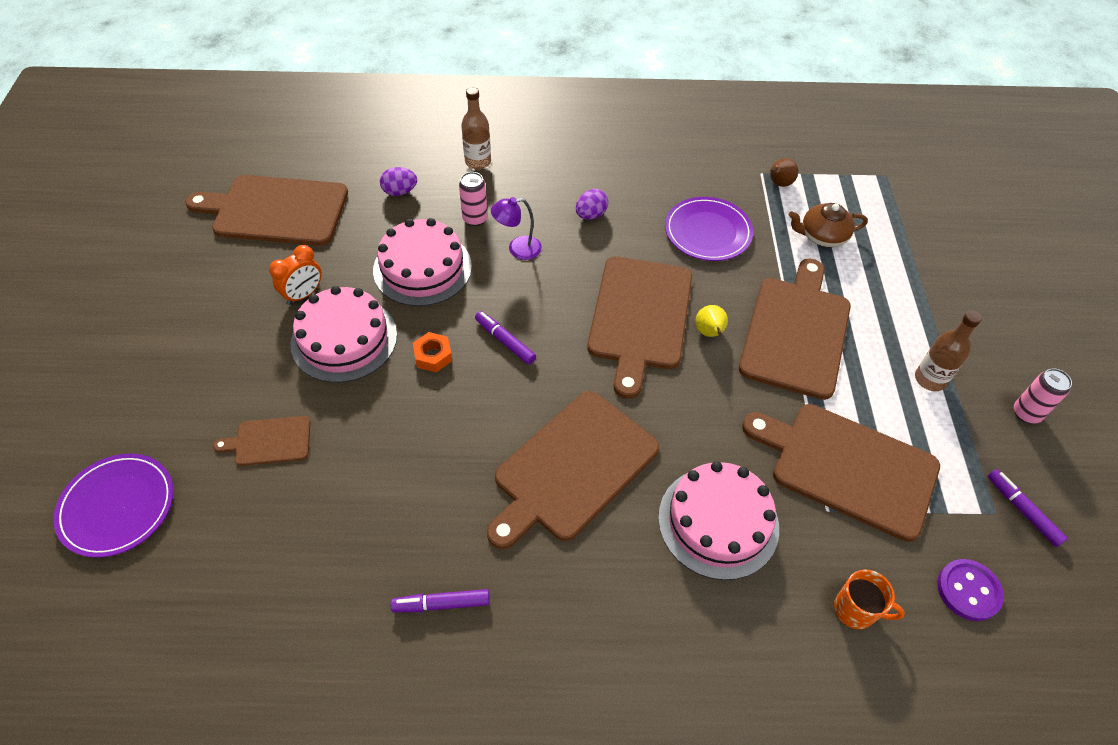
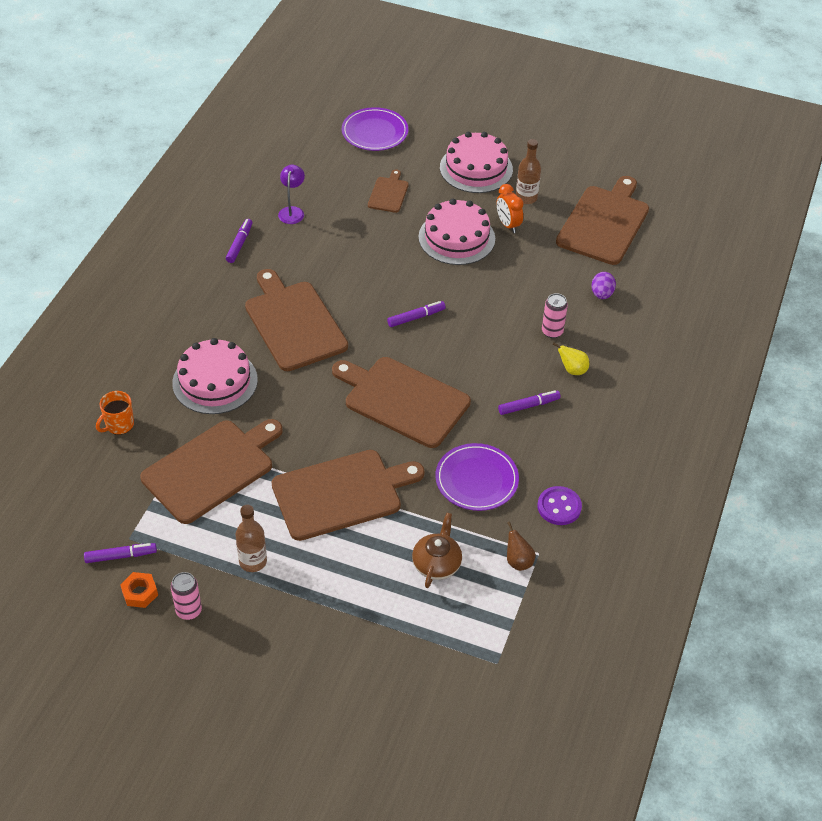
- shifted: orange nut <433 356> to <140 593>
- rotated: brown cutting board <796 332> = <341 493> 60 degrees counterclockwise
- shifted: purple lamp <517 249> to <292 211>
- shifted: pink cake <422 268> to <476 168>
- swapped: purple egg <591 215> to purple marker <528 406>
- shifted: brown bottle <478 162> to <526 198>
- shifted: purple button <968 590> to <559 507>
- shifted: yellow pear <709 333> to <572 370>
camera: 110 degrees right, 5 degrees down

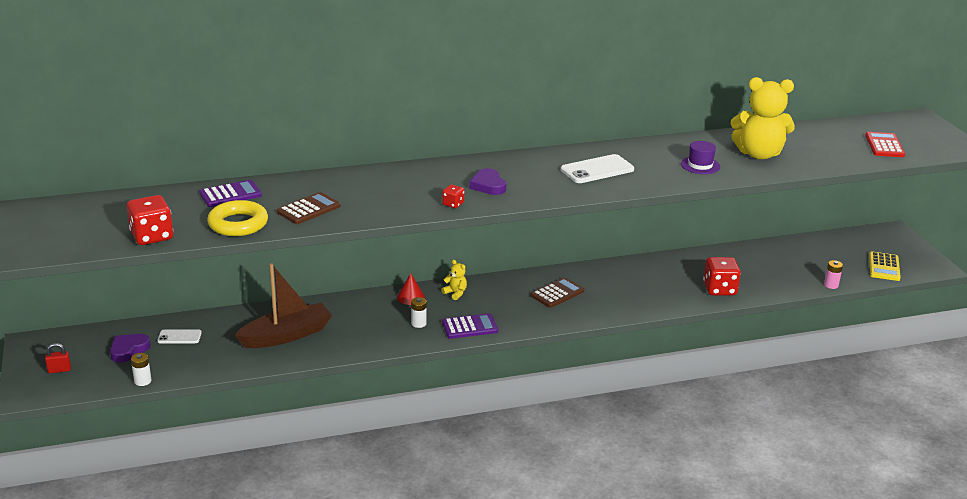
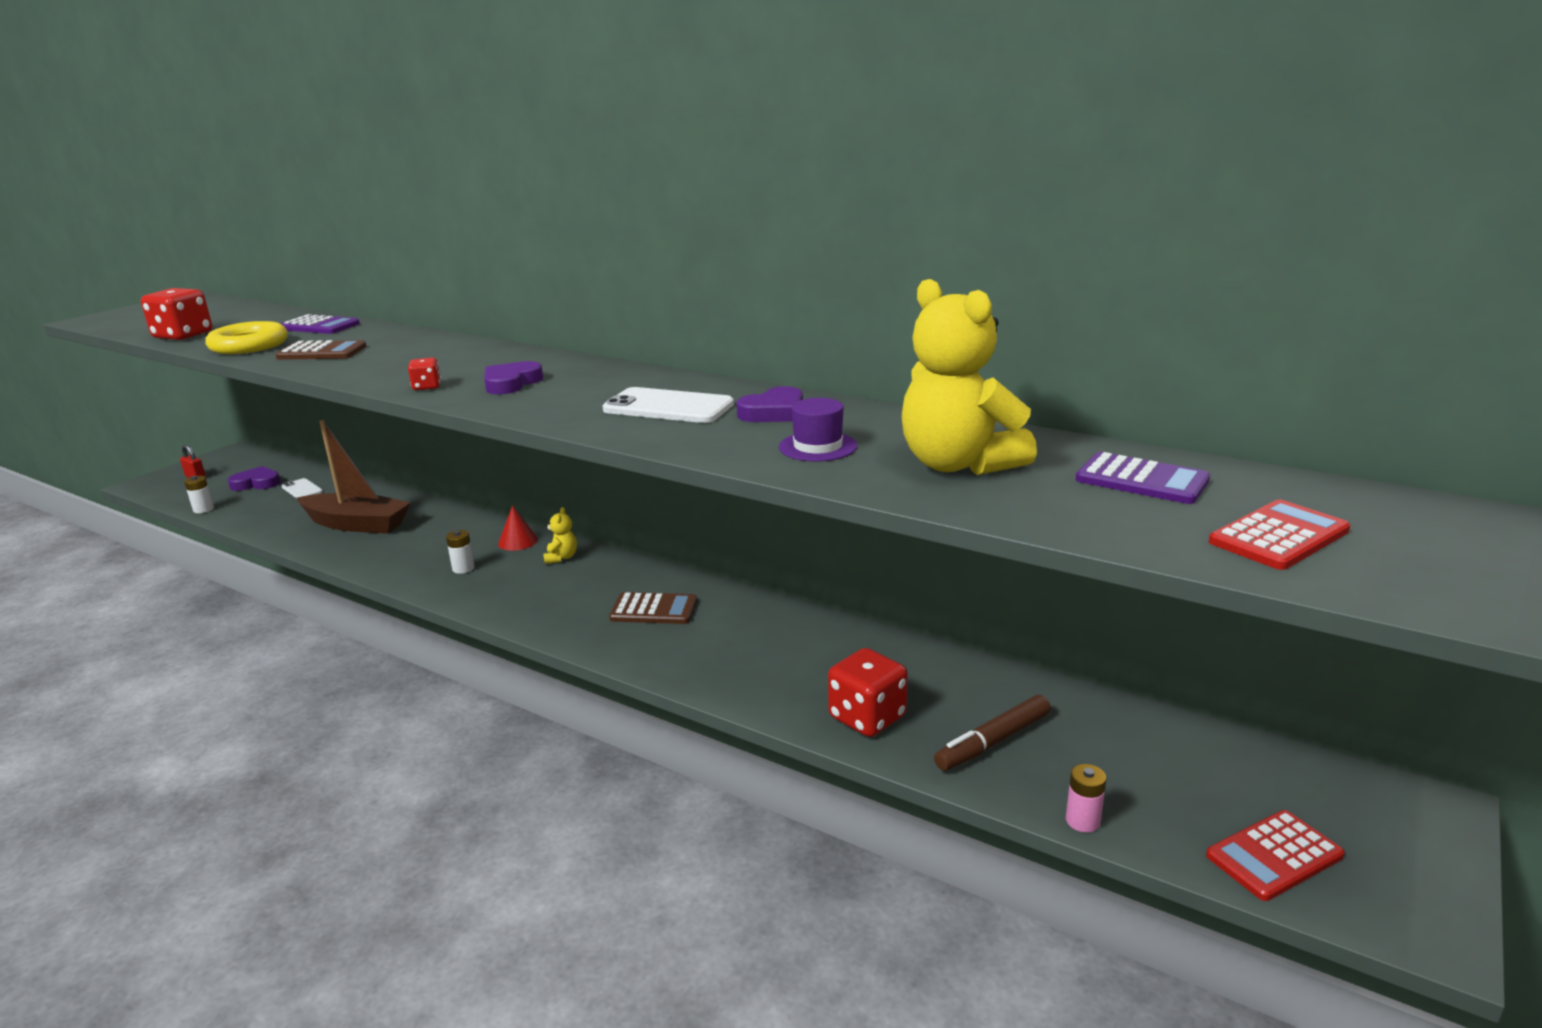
- new: purple heart <773 412>
- new: brown marker <993 742>
- shifted: purple calculator <469 327> to <1142 480>
- repainted: yellow calculator <884 267> to red calculator <1274 856>
camera: 50 degrees right, 5 degrees down

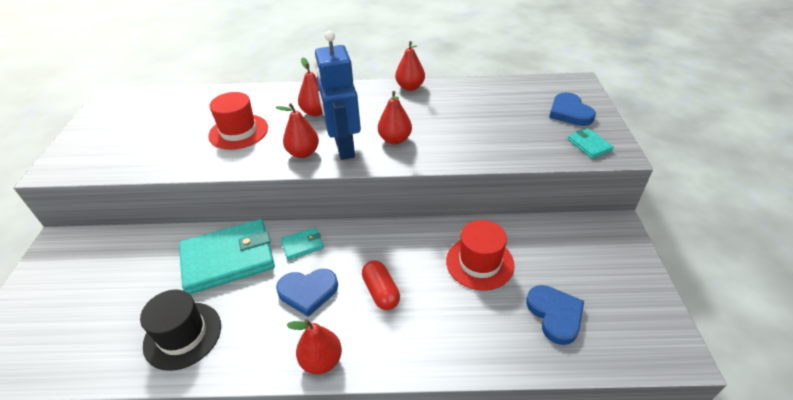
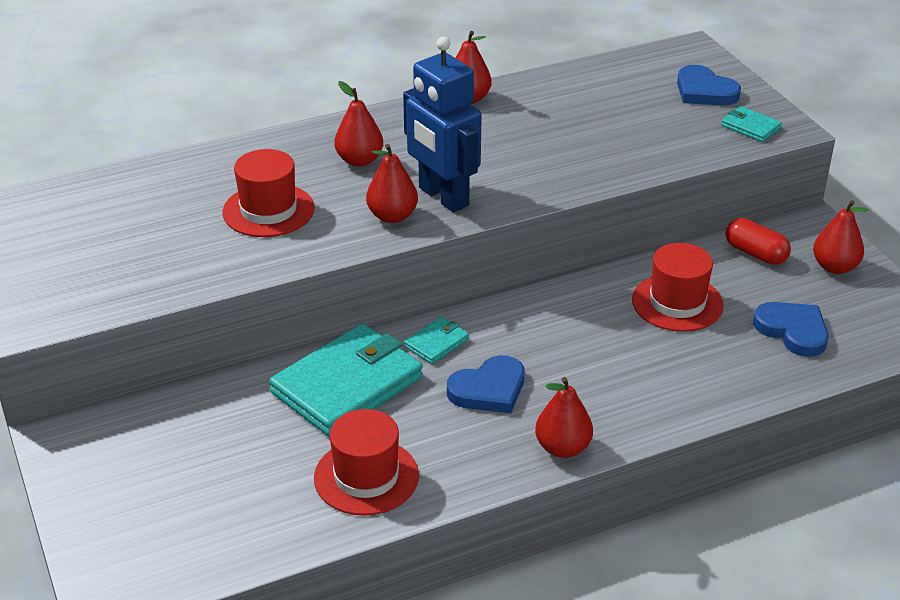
- repainted: black hat <183 335> to red hat <366 477>
- shifted: red capsule <381 292> to <755 253>
- shifted: red pear <395 139> to <834 267>
camera: 25 degrees left, 5 degrees down

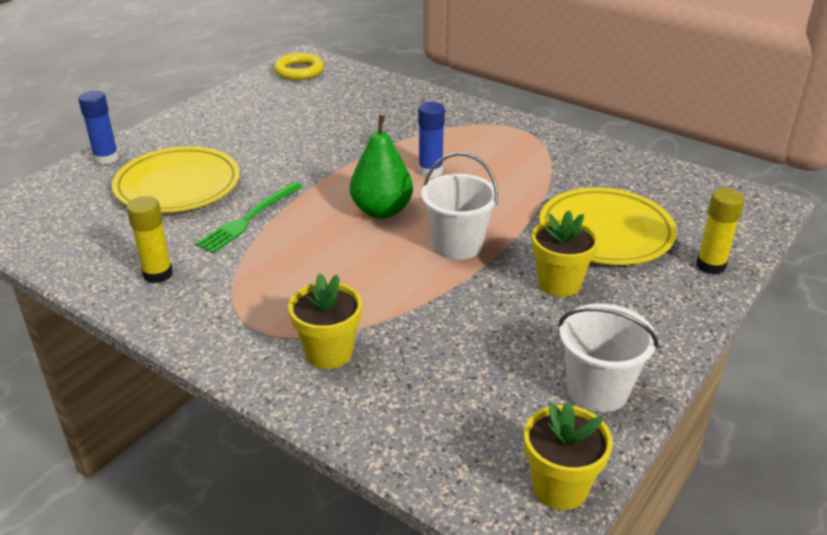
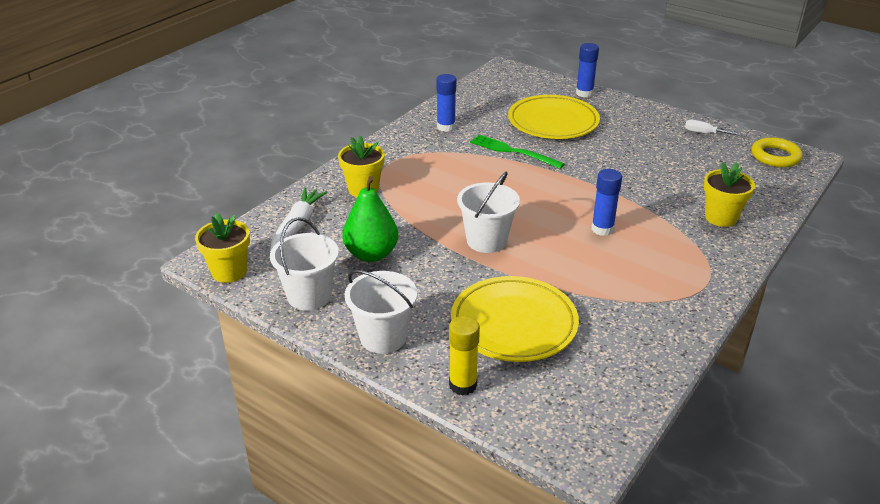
- new: white carrot <297 225>
- shifted: green pear <382 211> to <371 254>
- new: white bucket <383 337>
- repainted: yellow glue stick <158 274> to blue glue stick <446 127>
- new: white screwdriver <705 133>
- shifted: yellow flower pot <559 283> to <721 217>
camera: 90 degrees right, 0 degrees up

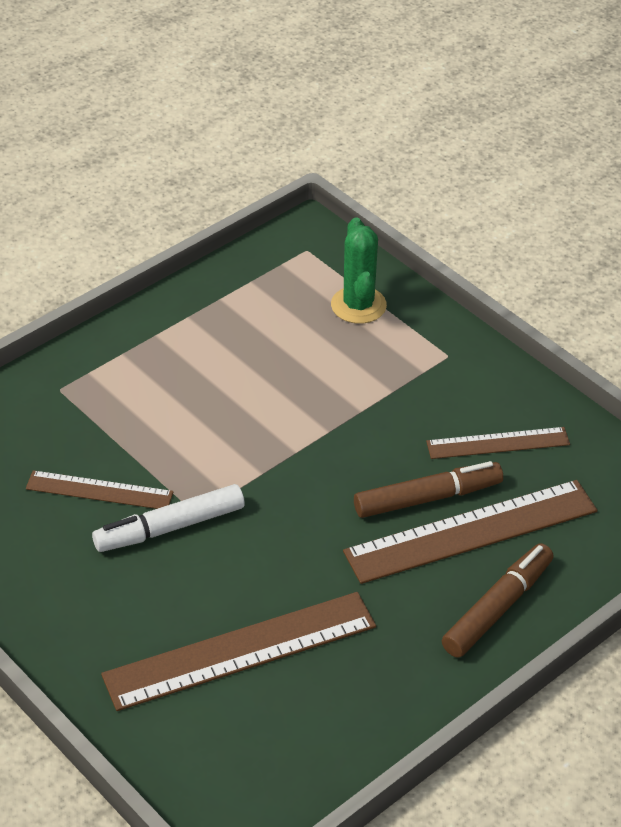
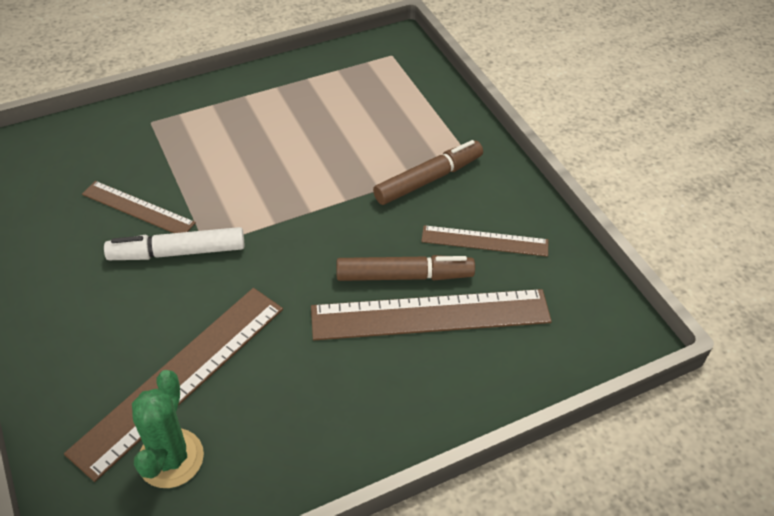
- rotated: brown ruler <240 651> = <181 377> 45 degrees counterclockwise
- shifted: green cactus <358 305> to <170 458>
- shifted: brown marker <497 608> to <428 179>
camera: 15 degrees right, 5 degrees up

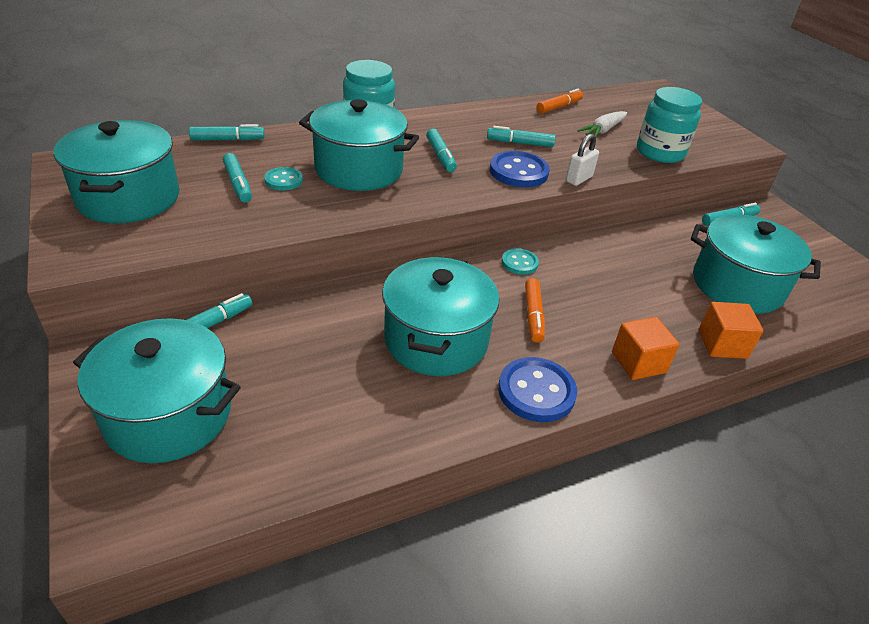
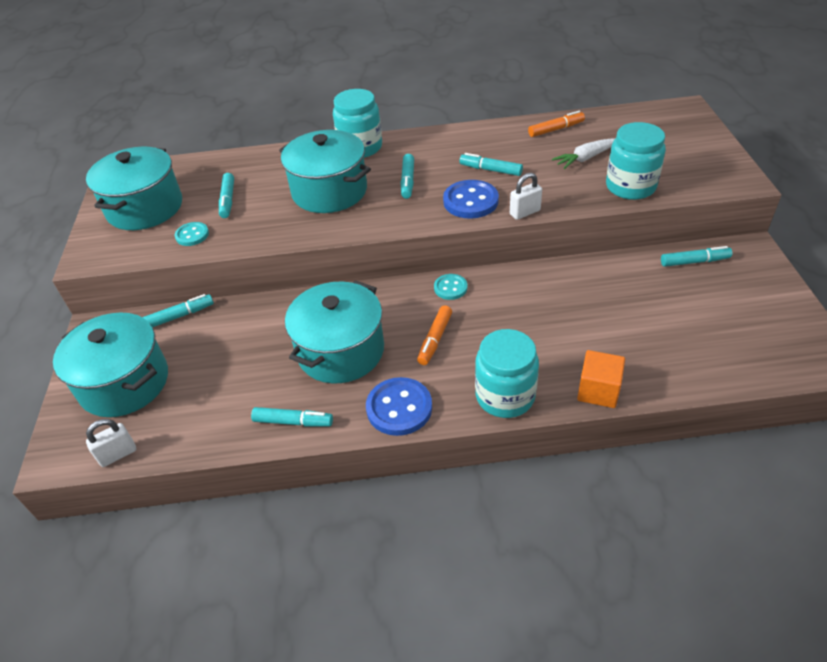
- new: white padlock <118 454>
- shifted: turquoise button <283 180> to <192 235>
- shifted: turquoise marker <227 140> to <293 422>
- swapped: orange cube <638 362> to turquoise jar <505 396>
- gone: turquoise pot <737 285>
camera: 25 degrees right, 5 degrees up

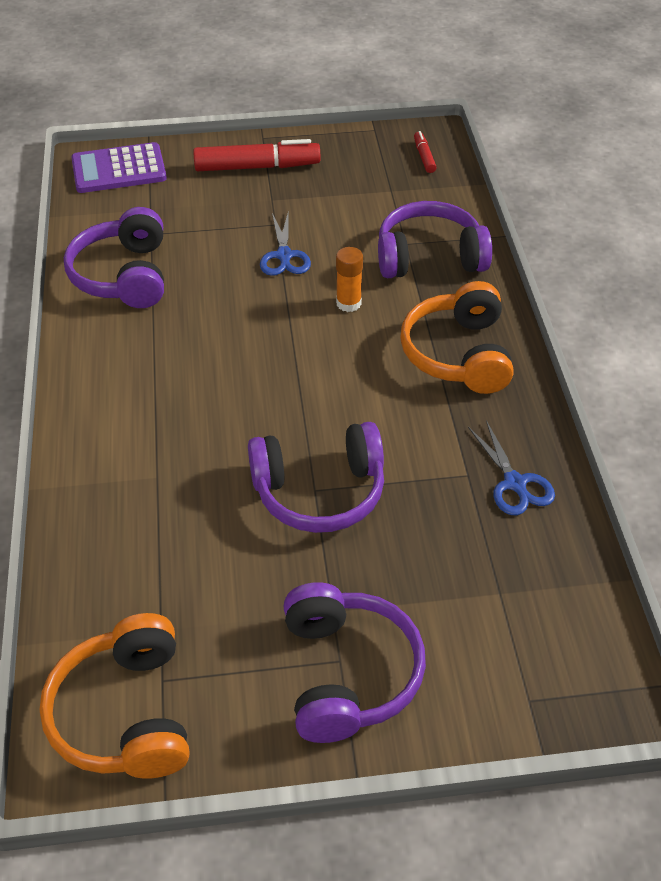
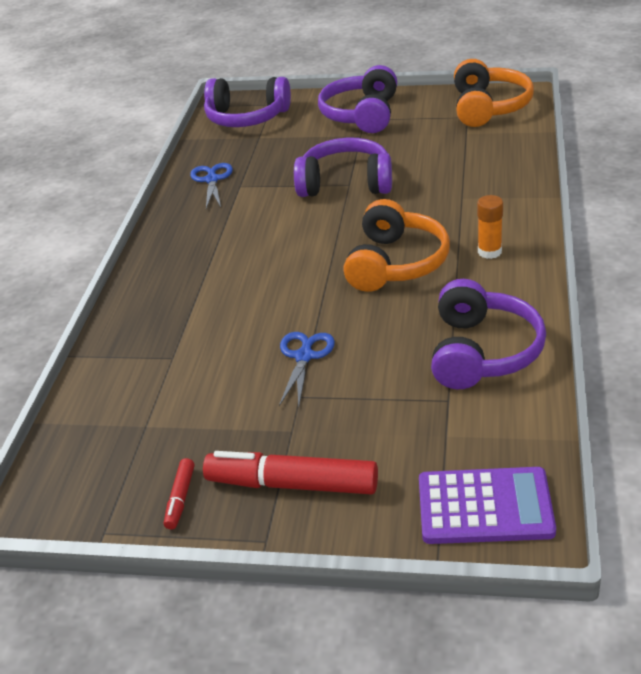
- shifted: red marker <424 157> to <180 498>
- shifted: purple headphones <429 257> to <247 117>
- shifted: orange headphones <458 354> to <396 263>
- shifted: orange glue stick <348 303> to <489 251>
camera: 160 degrees left, 10 degrees down

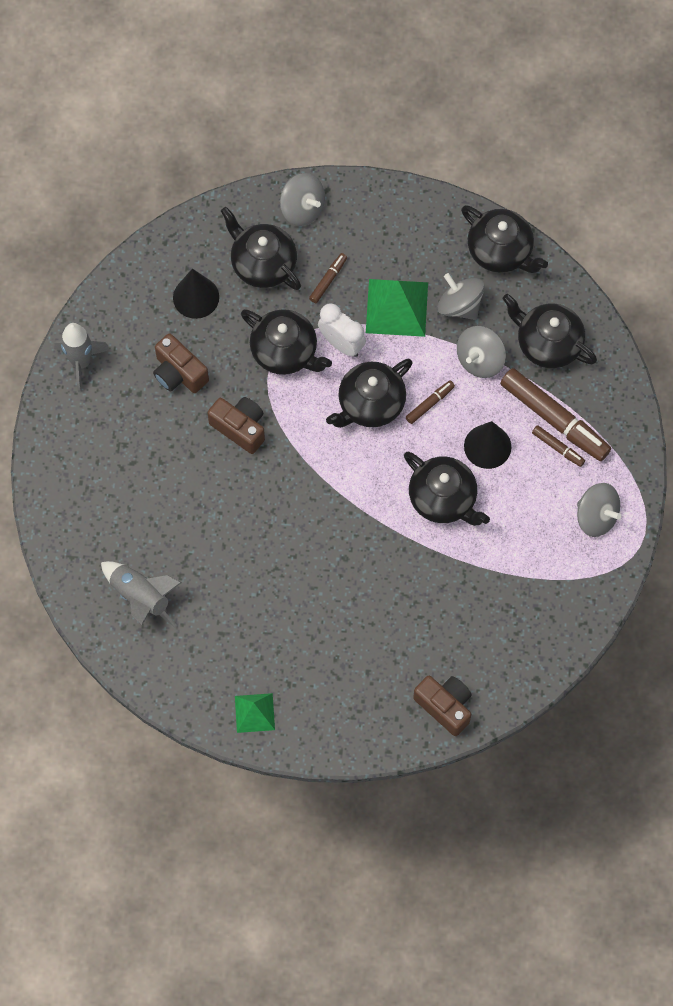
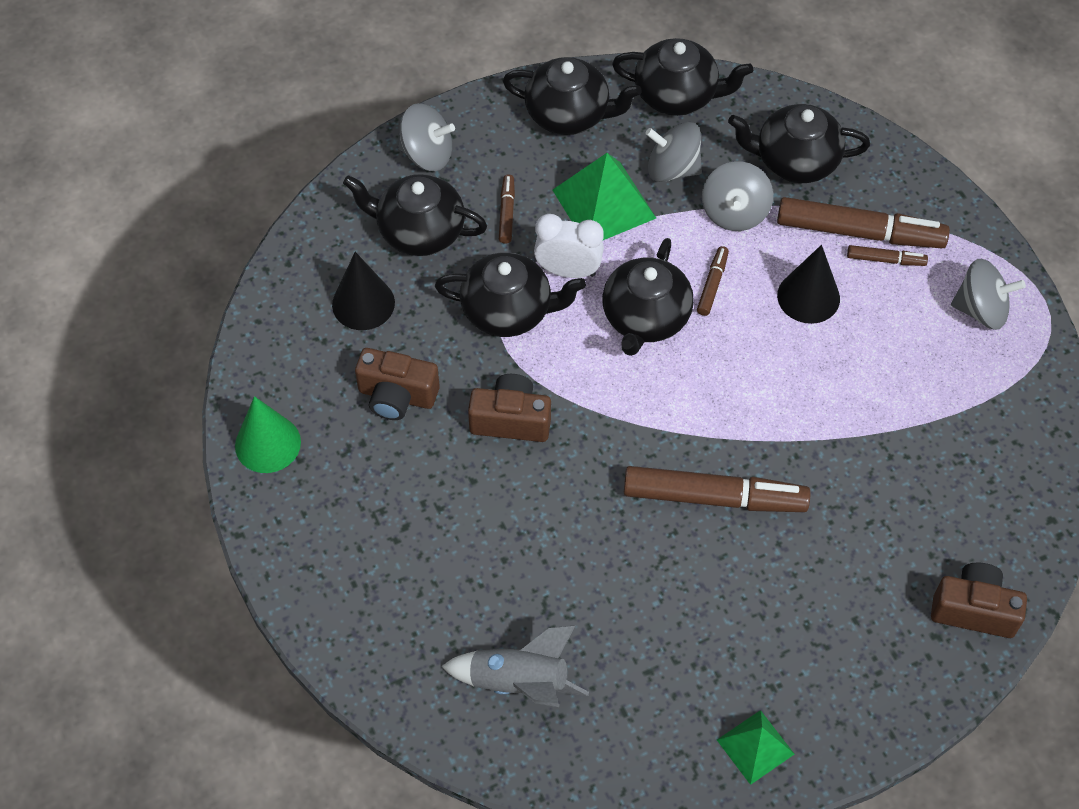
- swapped: grey rocket <81 362> to green cone <268 443>
- shifted: black teapot <443 499> to <569 114>
- new: brown marker <714 497>
camera: 30 degrees left, 10 degrees down

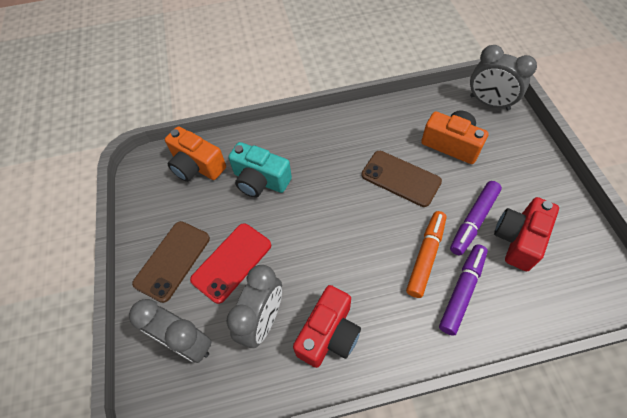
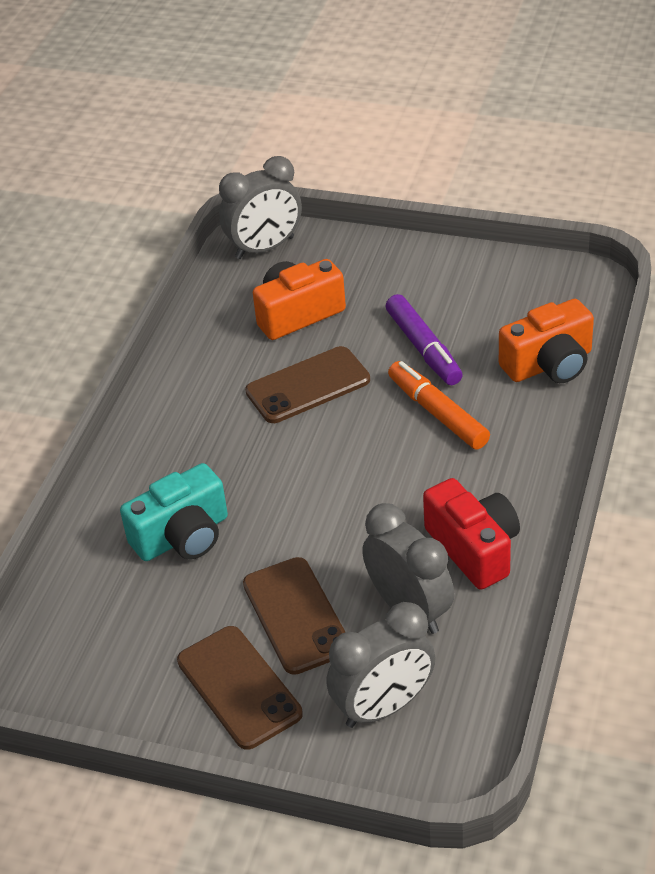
- repainted: red phone <231 262> to brown phone <296 616>
- shifted: orange camera <197 166> to <549 364>
- gone: purple marker <462 291>
- gone: red camera <518 239>
camera: 60 degrees left, 15 degrees down

